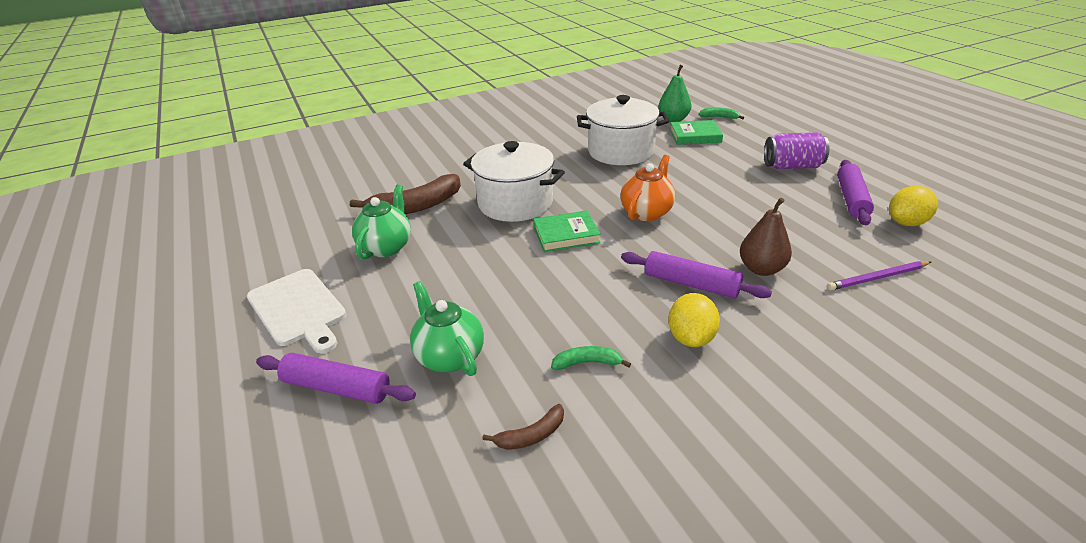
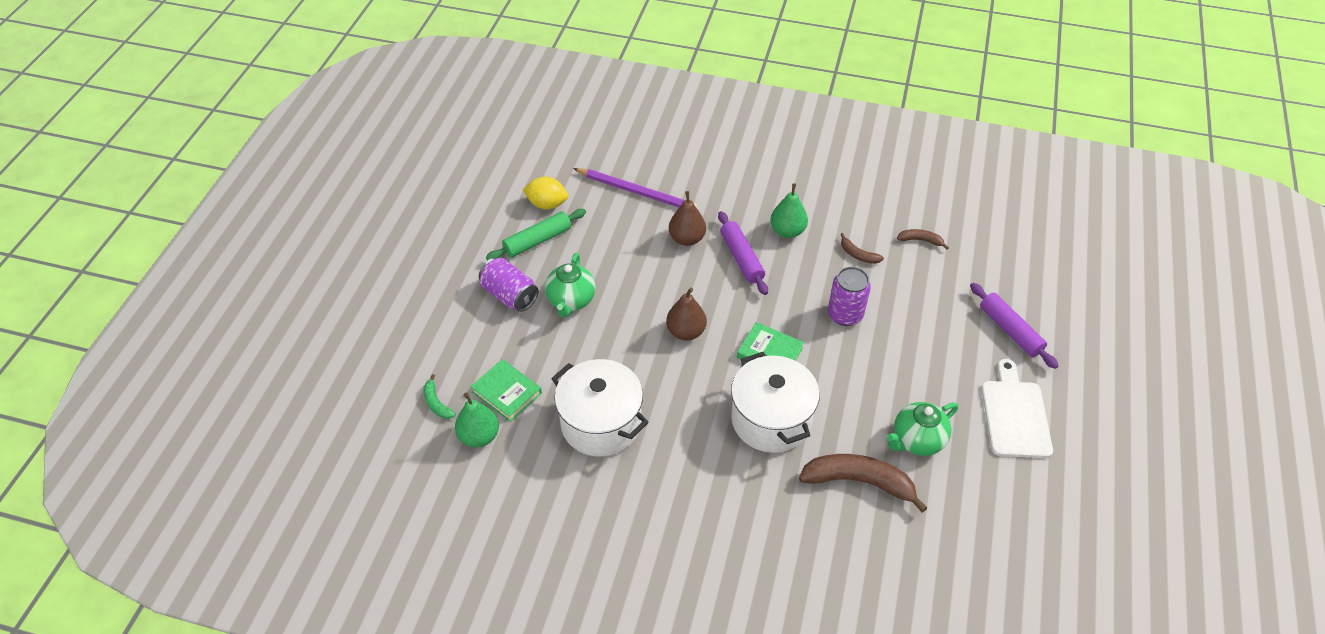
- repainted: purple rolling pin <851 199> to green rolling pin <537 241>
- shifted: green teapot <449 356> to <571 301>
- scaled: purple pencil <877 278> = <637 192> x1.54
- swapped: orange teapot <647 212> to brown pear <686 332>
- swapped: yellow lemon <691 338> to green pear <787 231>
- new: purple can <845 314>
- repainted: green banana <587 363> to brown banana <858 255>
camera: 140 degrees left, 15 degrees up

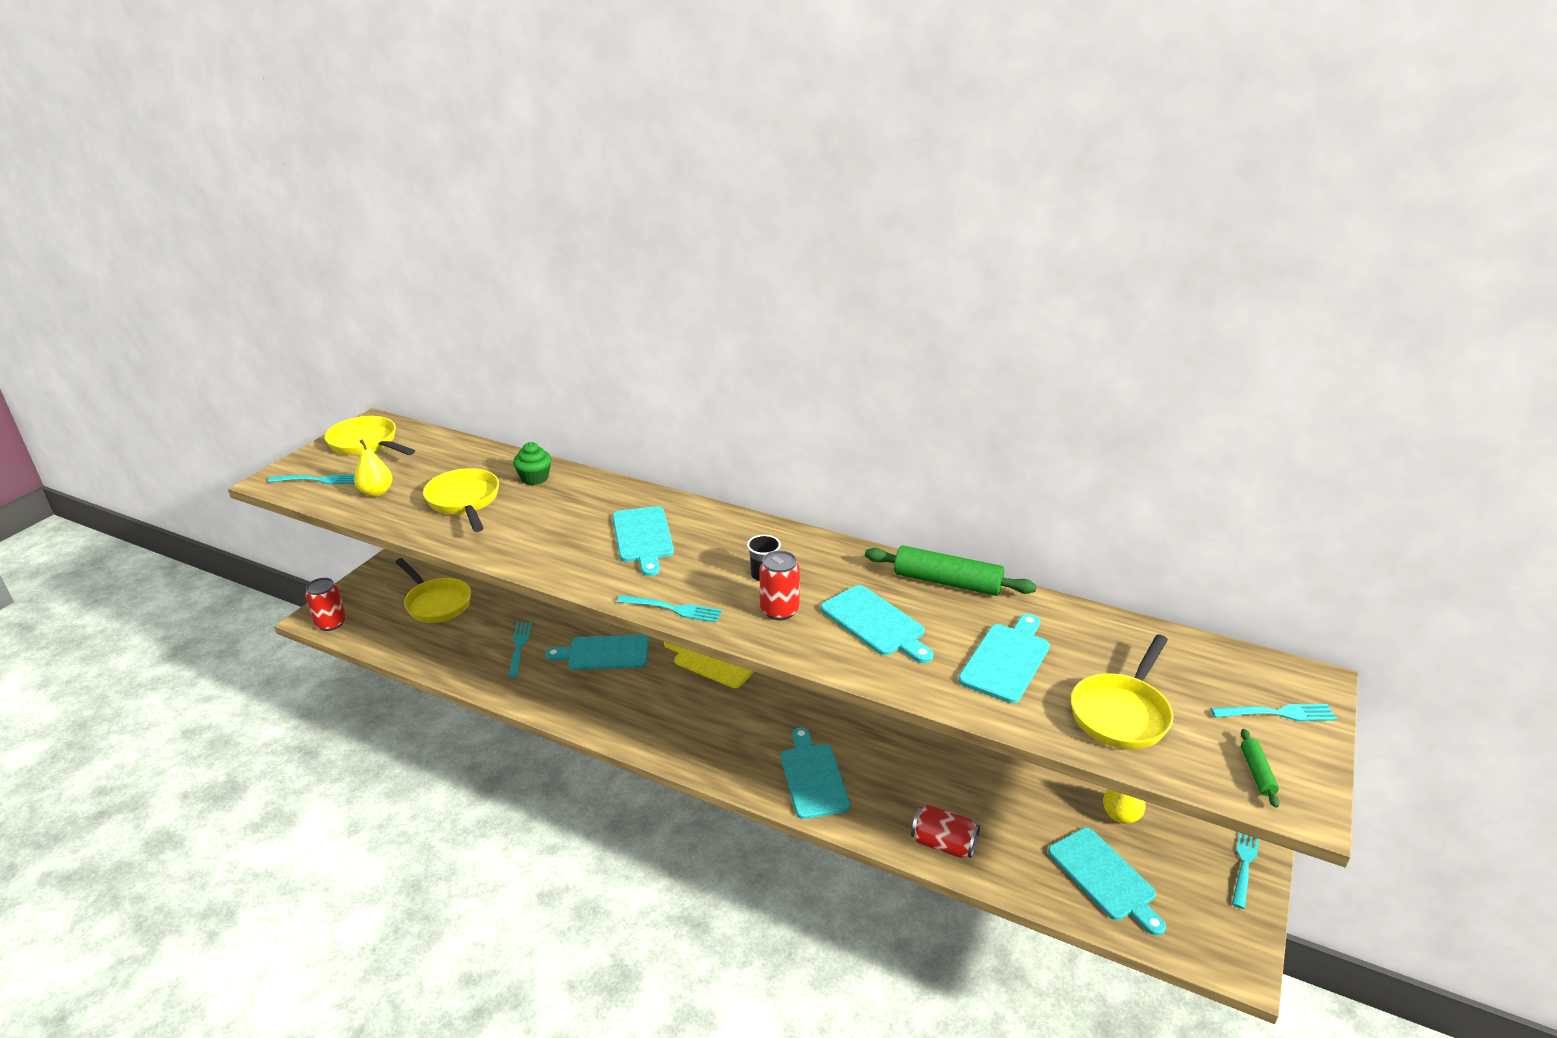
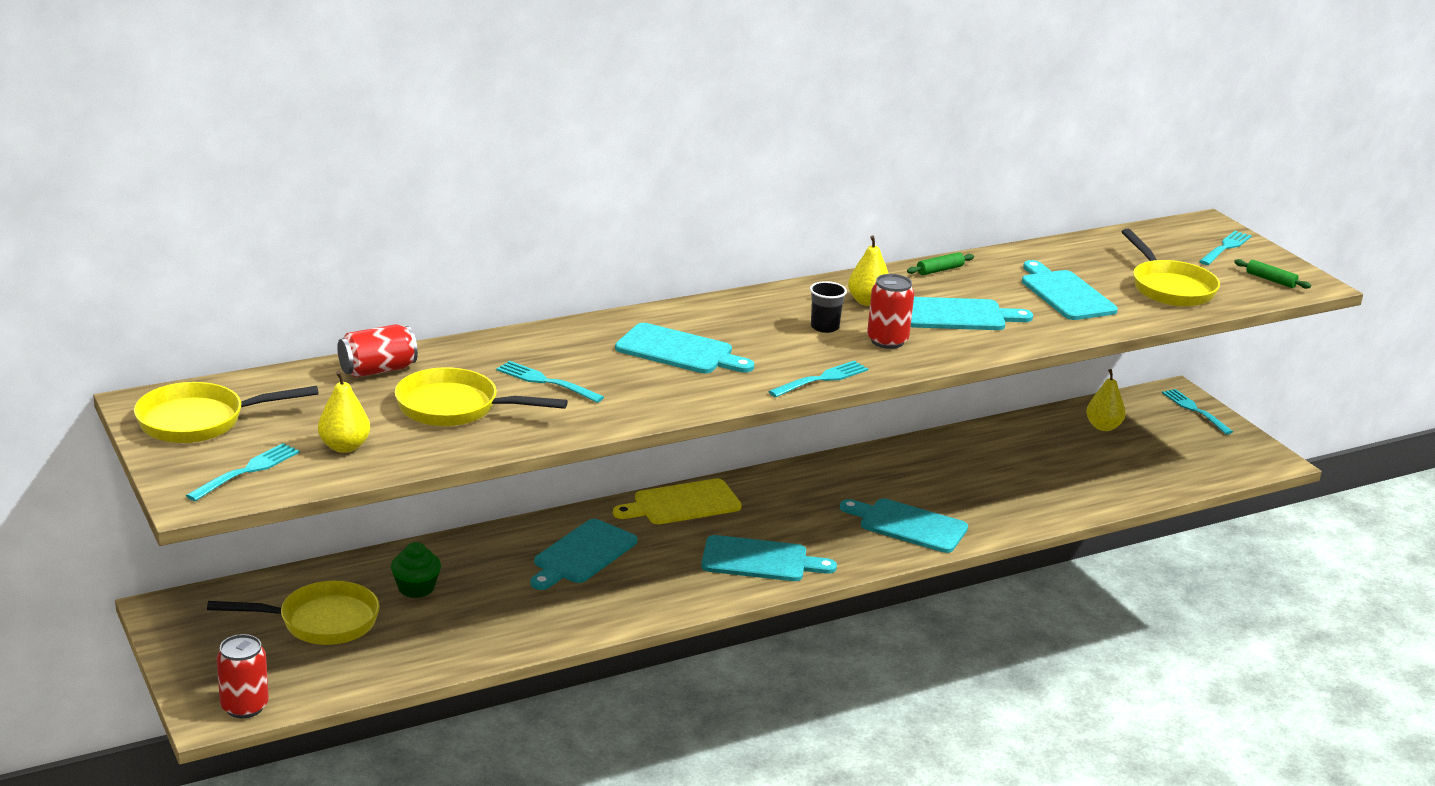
- shifted: red can <943 844> to <378 370>
- shifted: green cupcake <535 478> to <416 588>
- shifted: turquoise fork <519 647> to <547 382>
- shifted: turquoise cutting board <1104 878> to <760 560>
- new: yellow pear <868 302>
- scaled: green rolling pin <947 582> = <939 270> x0.47
camera: 55 degrees left, 5 degrees down

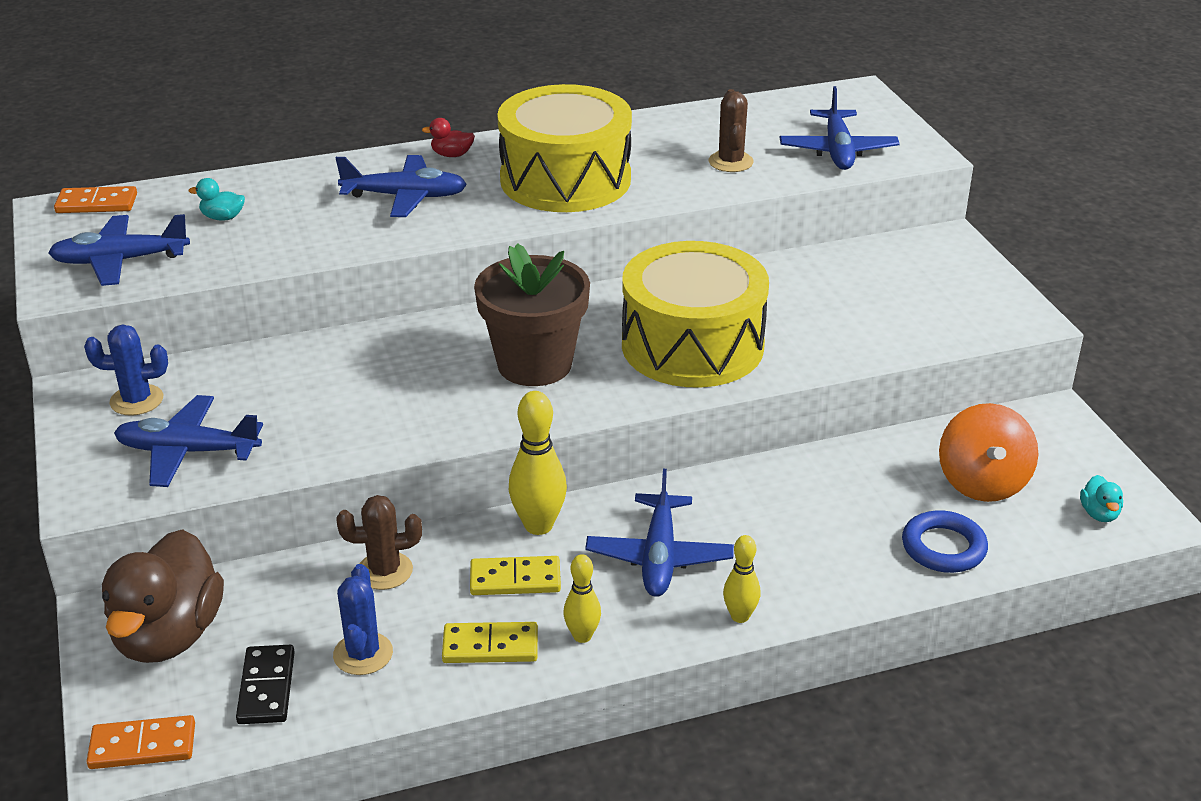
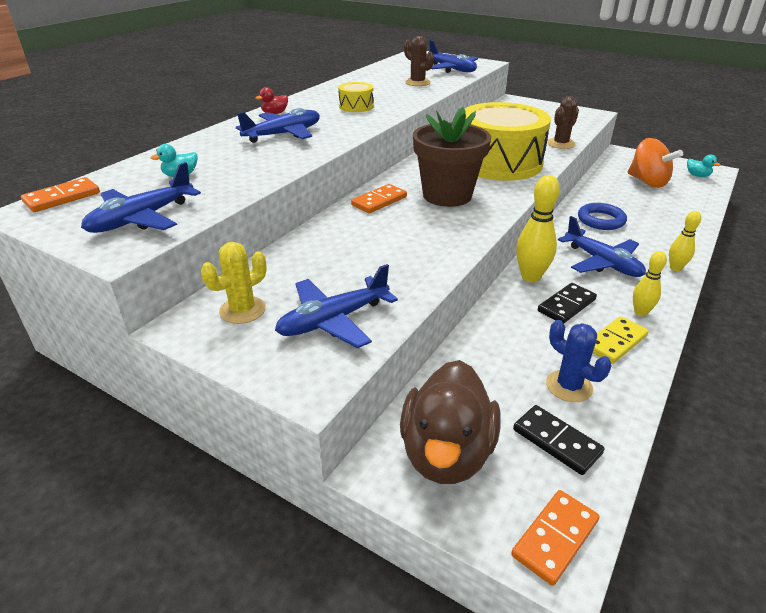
- repainted: blue cactus <136 400> to yellow cactus <242 310>
- scaled: yellow drum <565 179> = <356 106> x0.42
- new: orange domino <379 201>
- rotated: brown duck <169 635> = <446 453> 45 degrees clockwise
- repainted: yellow domino <515 579> to black domino <566 305>
- shifted: brown cactus <384 571> to <561 144>
- shifted: blue ring <943 547> to <601 220>
camera: 40 degrees left, 0 degrees up

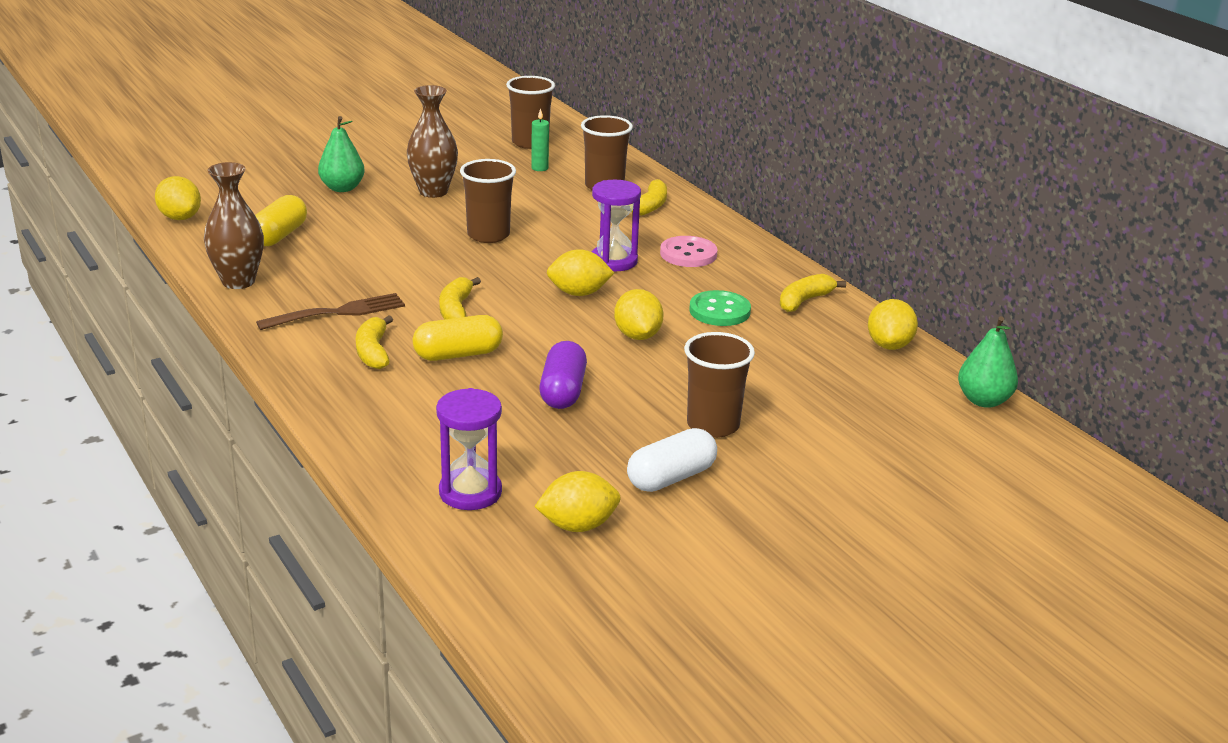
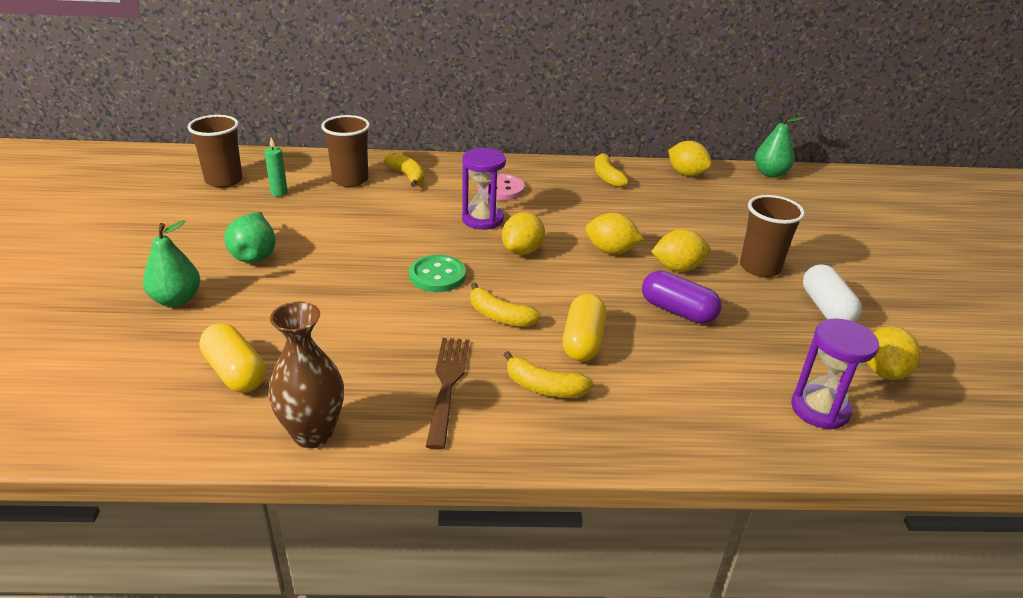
- swapped: brown vase <433 192> to green pear <255 254>
- shifted: green button <719 311> to <437 275>
- shifted: yellow lemon <180 217> to <678 268>
- gone: brown cup <488 235>
camera: 60 degrees left, 5 degrees up

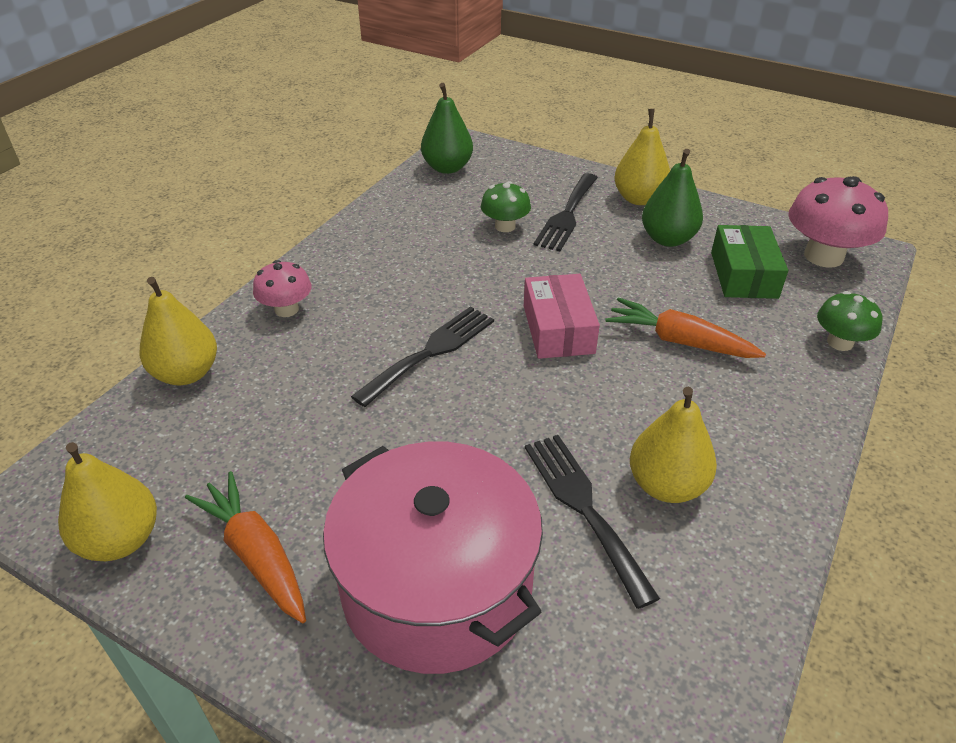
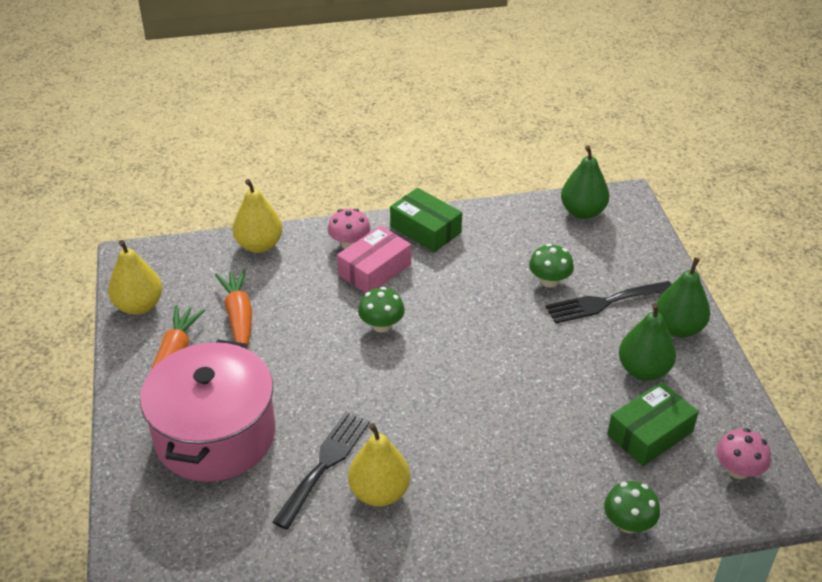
- shifted: orange carrot <678 341> to <239 317>
- shifted: pink box <558 329> to <374 269>
- swapped: black fork <430 352> to green mushroom <381 325>
- new: green box <425 229>
- repainted: yellow pear <639 199> to green pear <678 328>
- scaled: pink mushroom <823 256> = <738 470> x0.58
camera: 50 degrees right, 0 degrees up

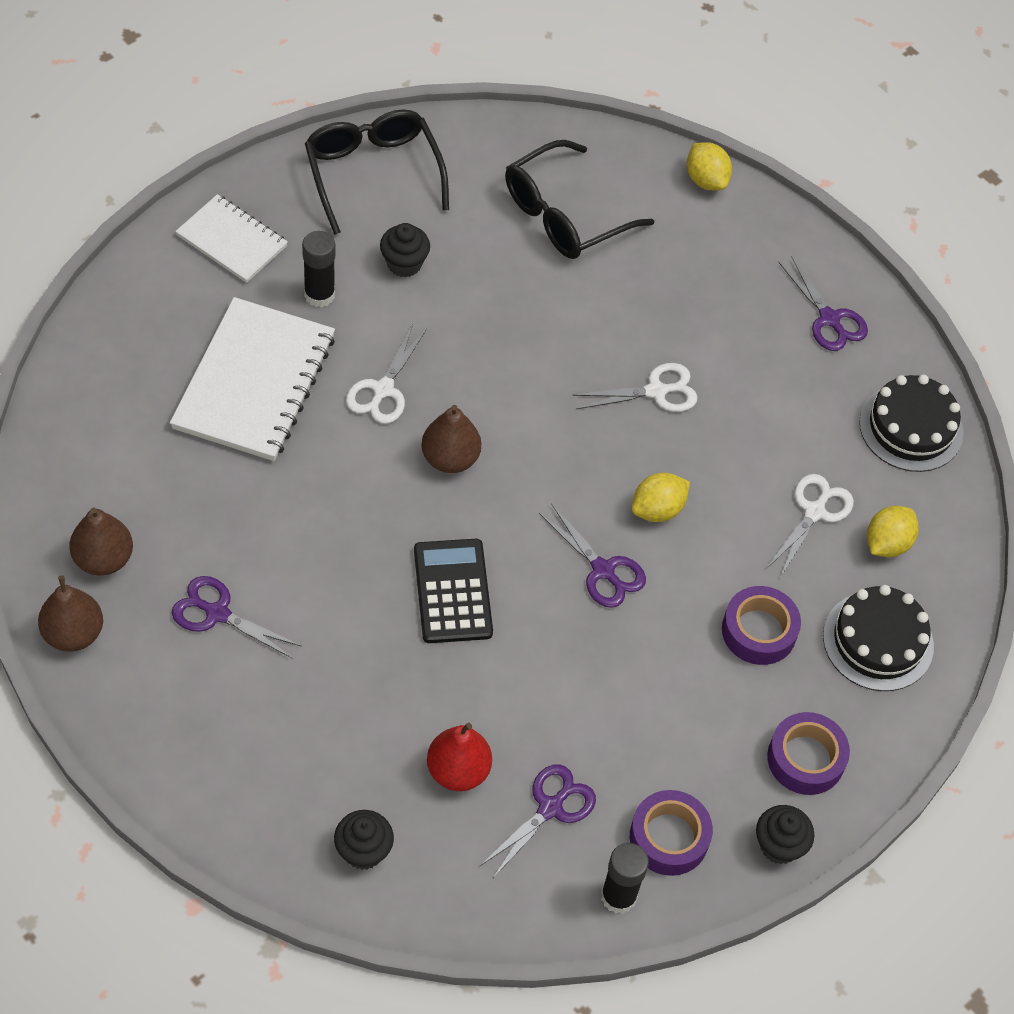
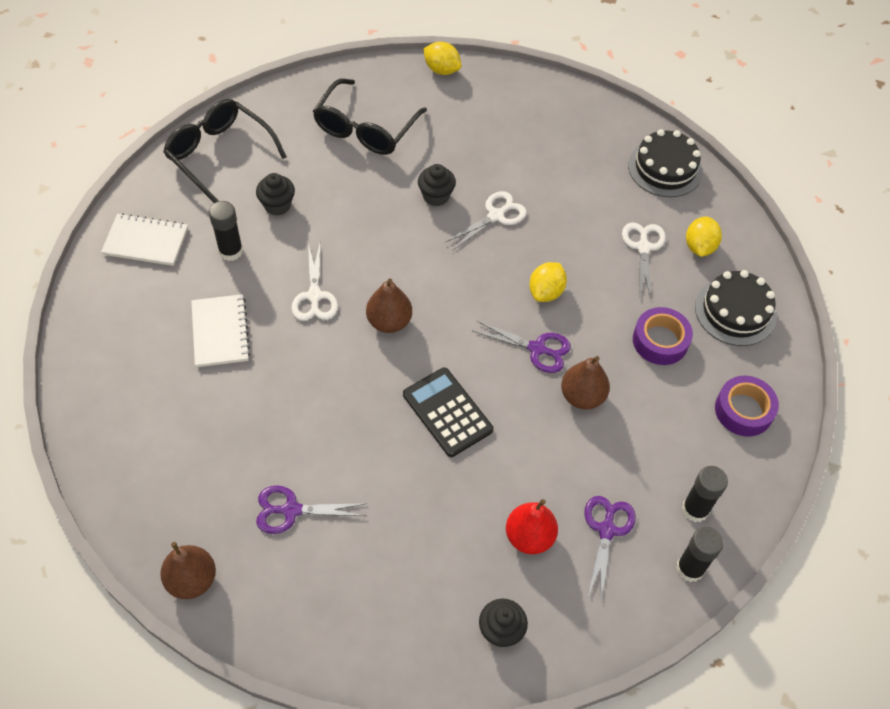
- scaled: white notebook <254 382> = <220 332> x0.59
- shifted: black cupcake <779 845> to <436 196>
- shifted: brown pear <103 559> to <582 396>
- swapped: purple tape <669 838> to black glue stick <695 509>
- gone: purple scissors <829 319>
camera: 25 degrees left, 0 degrees up

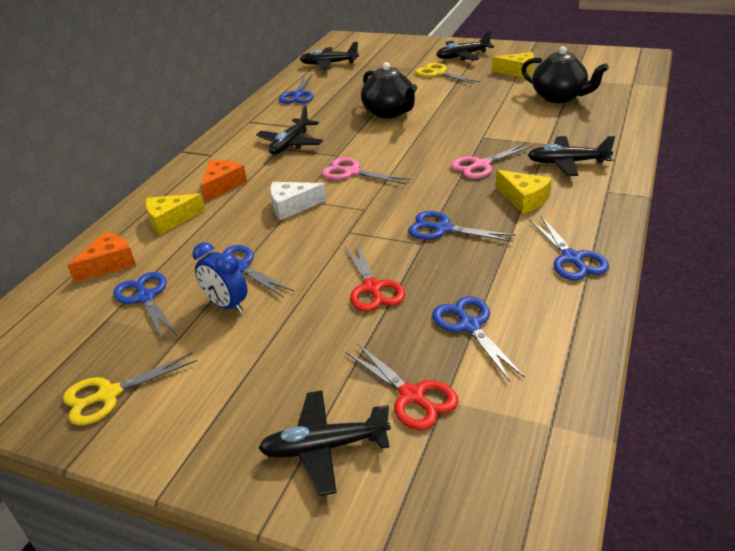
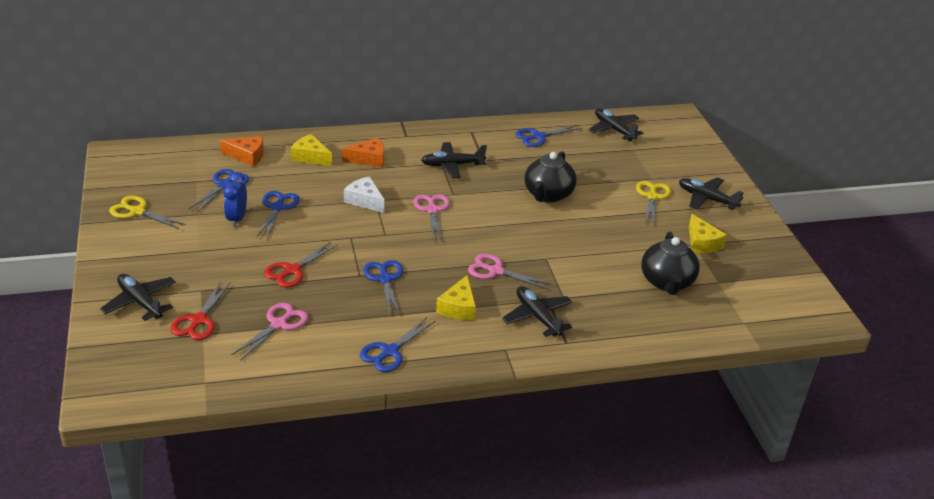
- repainted: blue scissors <470 326> to pink scissors <279 324>
camera: 50 degrees right, 0 degrees up

